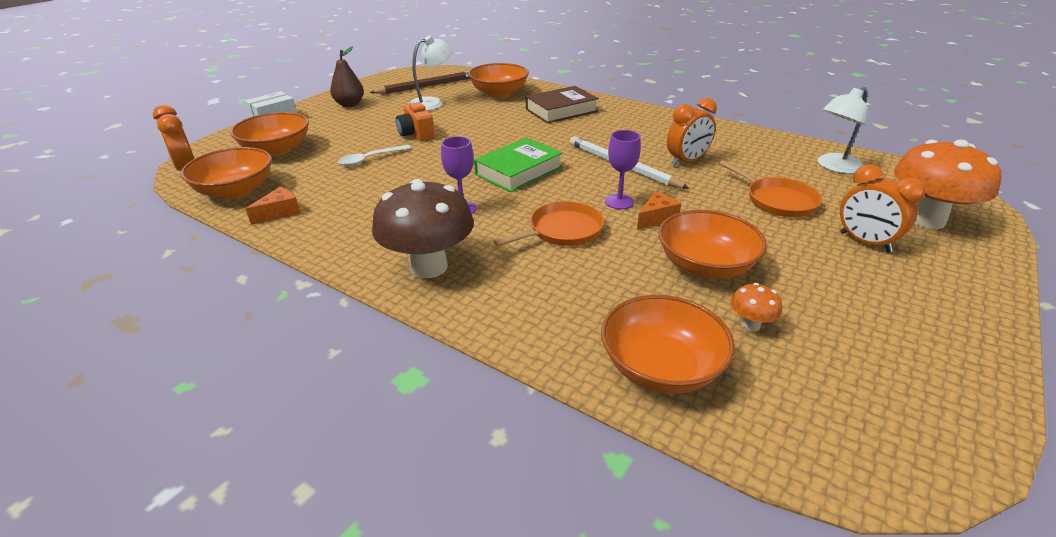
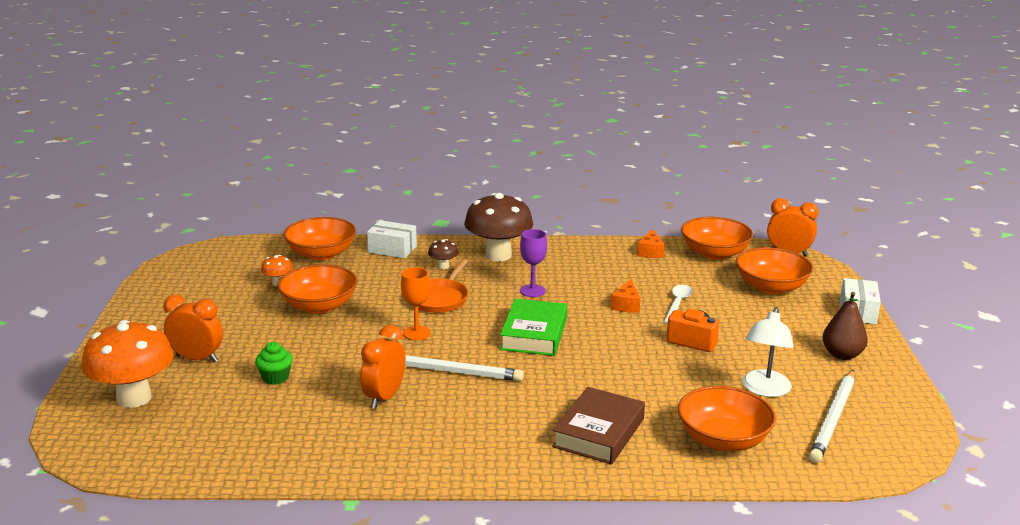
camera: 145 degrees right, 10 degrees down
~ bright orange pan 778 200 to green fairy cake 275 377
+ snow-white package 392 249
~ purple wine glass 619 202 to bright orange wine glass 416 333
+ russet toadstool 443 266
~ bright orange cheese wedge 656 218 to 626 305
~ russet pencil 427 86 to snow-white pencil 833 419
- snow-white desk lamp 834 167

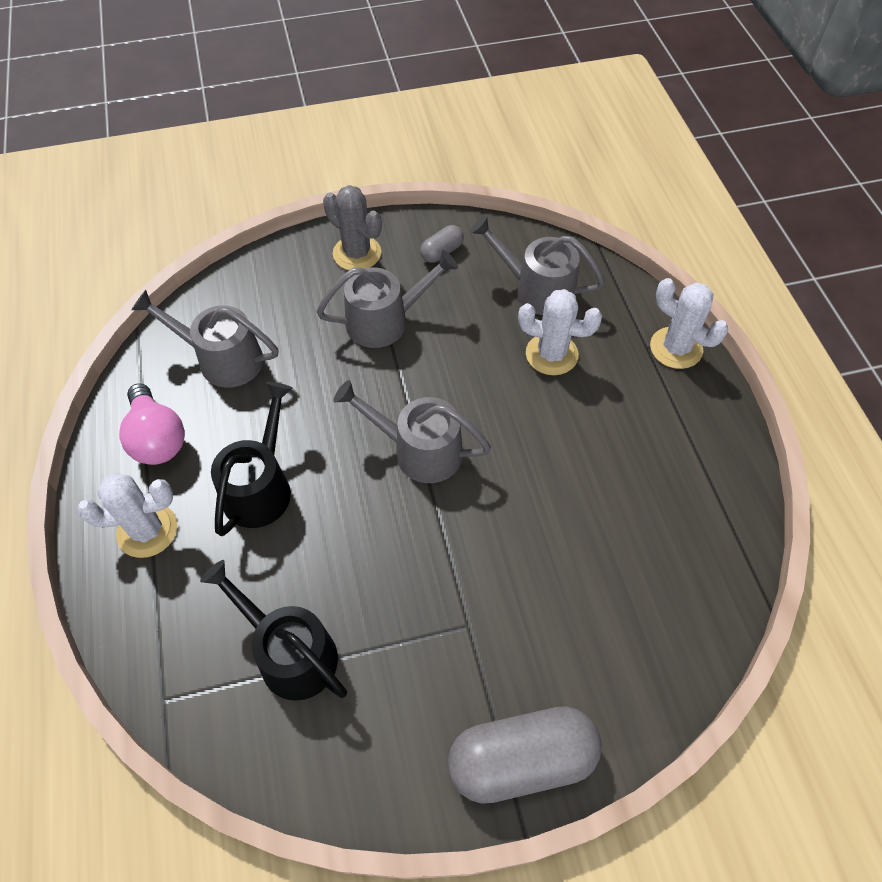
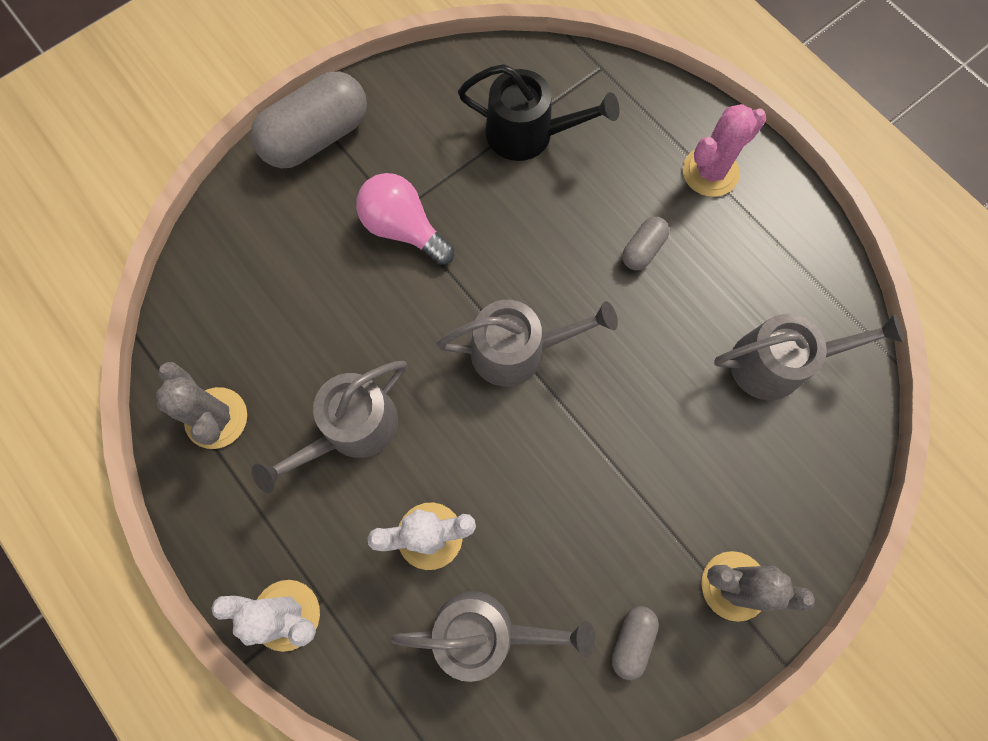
camera: 155 degrees right, 15 degrees up
+ grey prickly plant 216 418
~ grey sprinkling can 385 321 to 352 429
~ pink bulb 157 438 to 403 229
~ jet-black sprinkling can 260 487 to grey capsule 642 249
~ snow-white prickly plant 147 530 to pink prickly plant 710 172

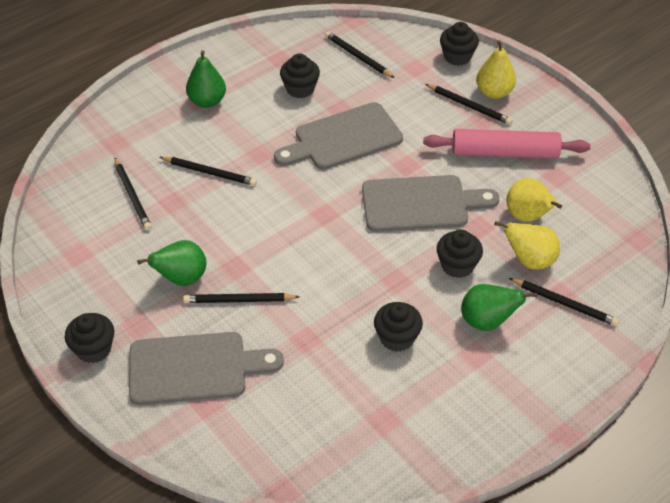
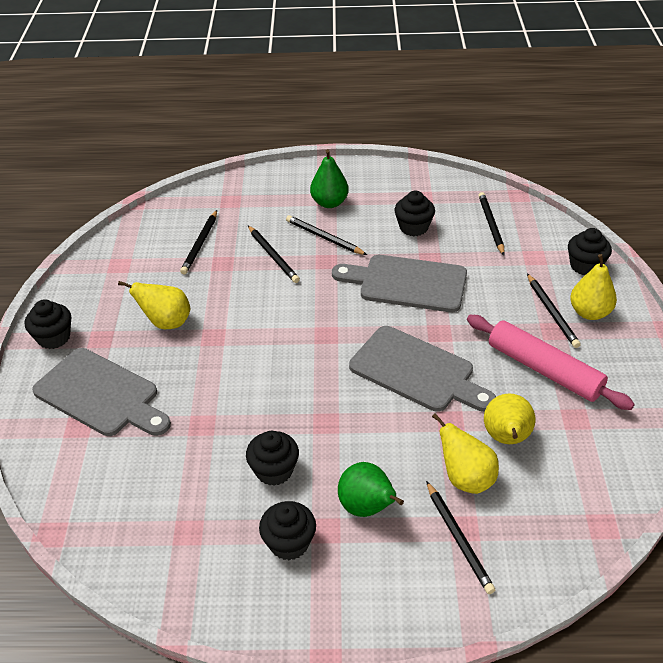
camera: 40 degrees right, 5 degrees down
~ green pear fruit 181 278 to yellow pear fruit 166 322
~ jet-black fairy cake 457 265 to 289 543
~ jet-black pencil 239 300 to 324 238

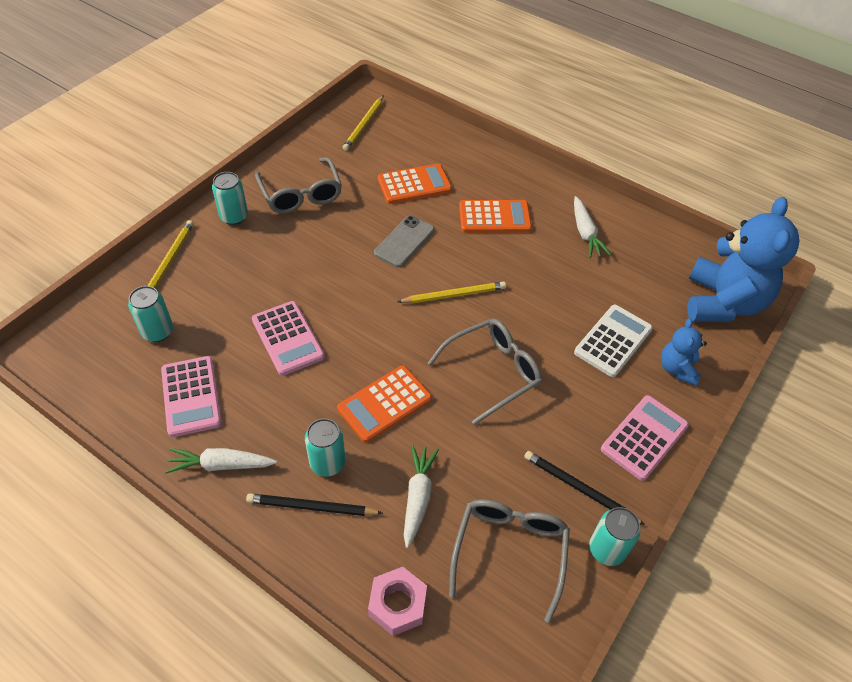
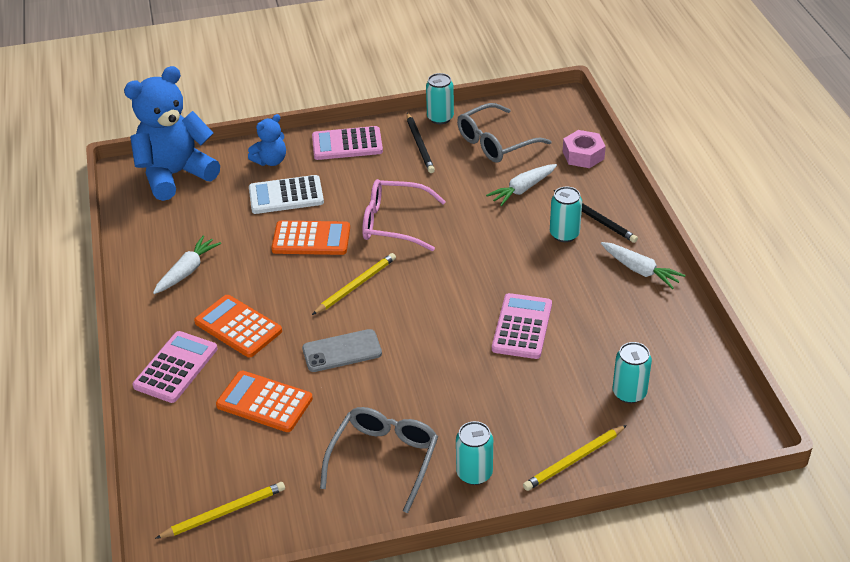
camera: 135 degrees left, 10 degrees down
~ pink calculator 191 396 to 176 367
~ bright orange calculator 385 404 to 311 239
~ yellow pencil 454 295 = 356 285 105 degrees clockwise
~ grey glasses 492 372 to pink glasses 394 223

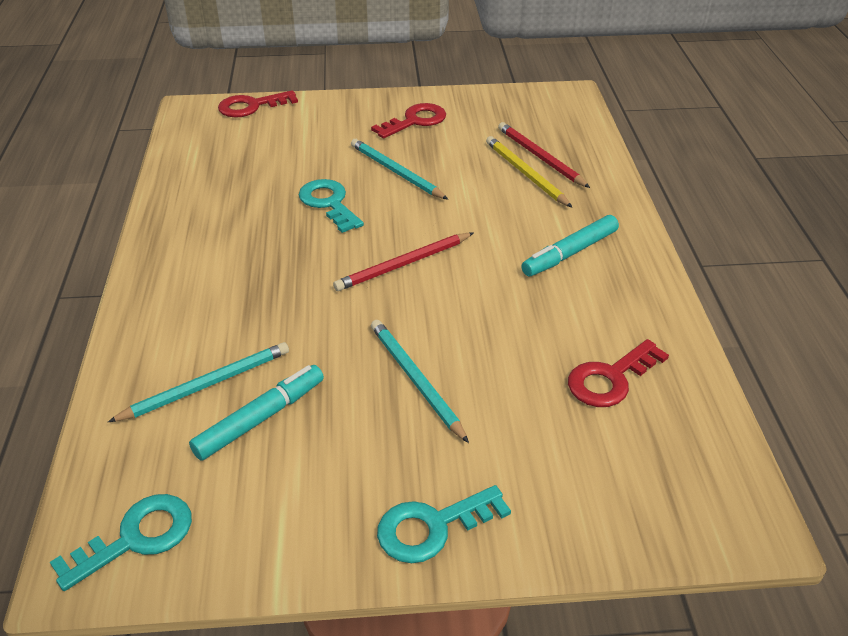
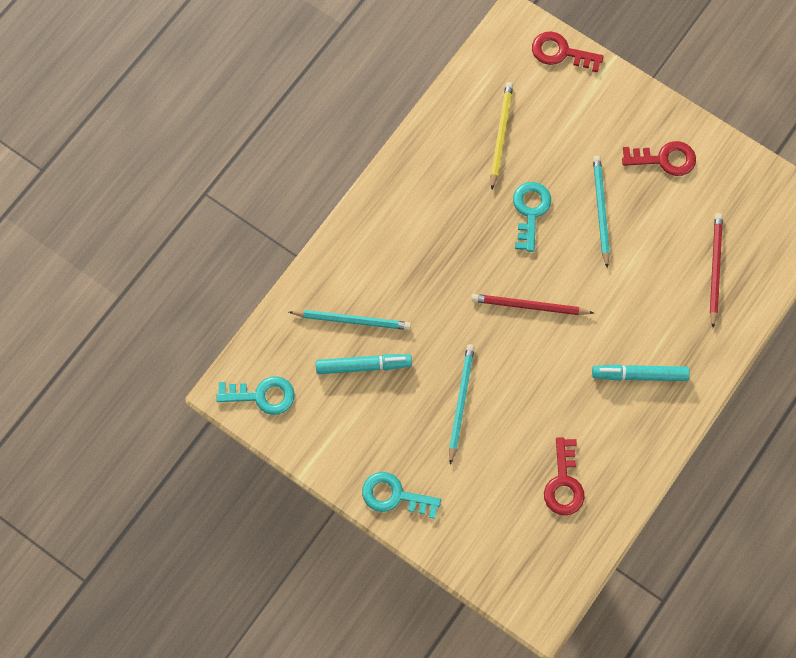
camera: 40 degrees right, 30 degrees up
~ yellow pencil 525 174 to 500 135
~ scarlet latchkey 610 379 = 564 483 90 degrees counterclockwise

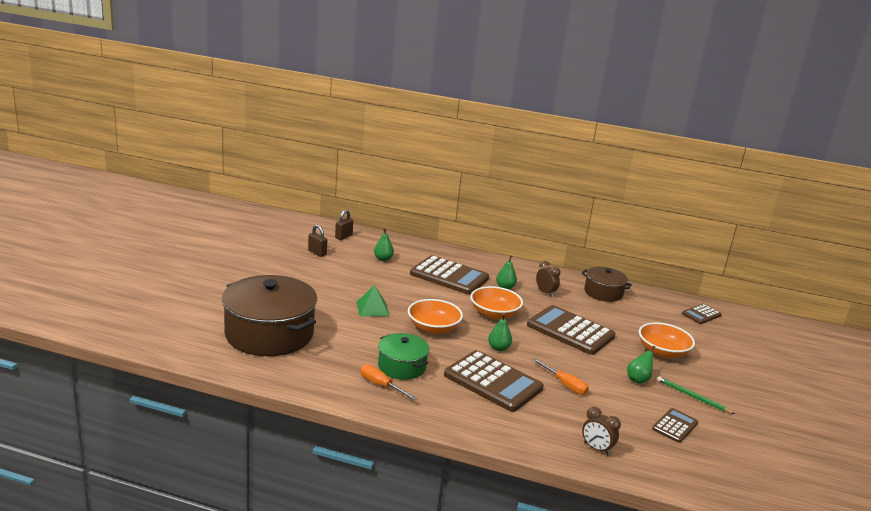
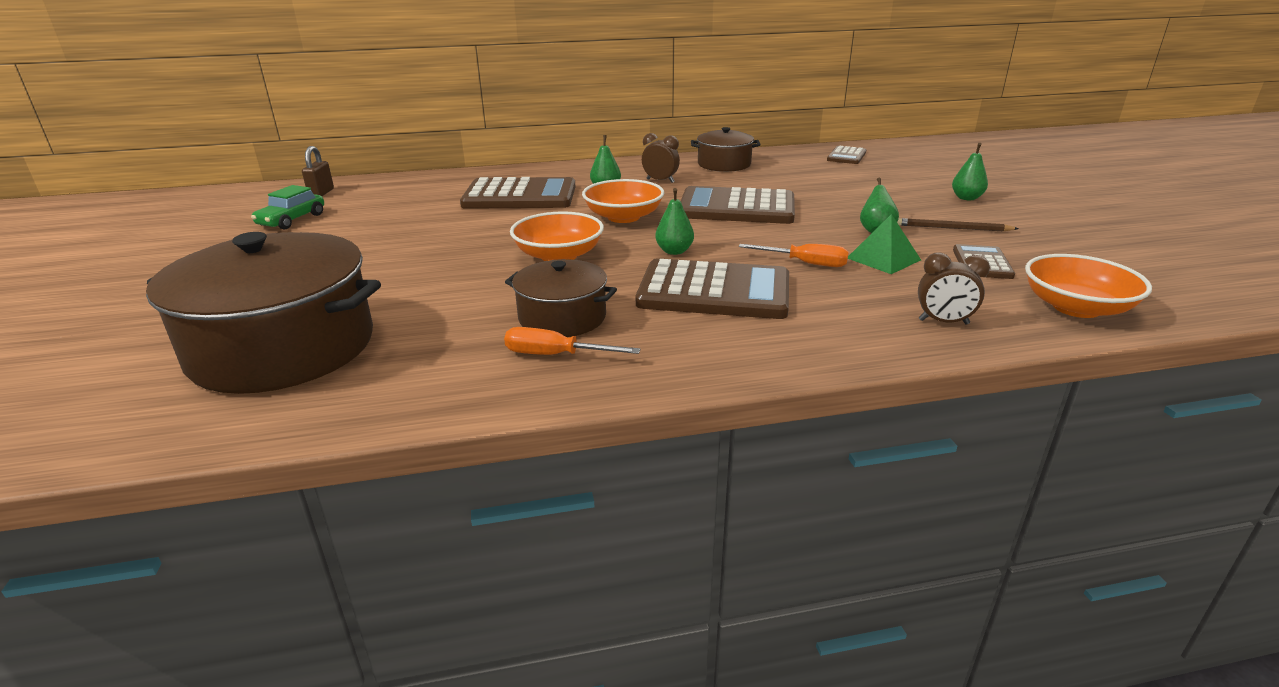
camera: 25 degrees left, 5 degrees up
~ russet small lock 317 253 to green car 292 220
~ green stockpot 402 366 to russet stockpot 562 317
~ green pyramid 372 308 to 883 259
~ green pencil 692 396 to russet pencil 952 228
~ green pear fruit 383 259 to 966 198
~ bright orange serving bowl 662 351 to 1076 307

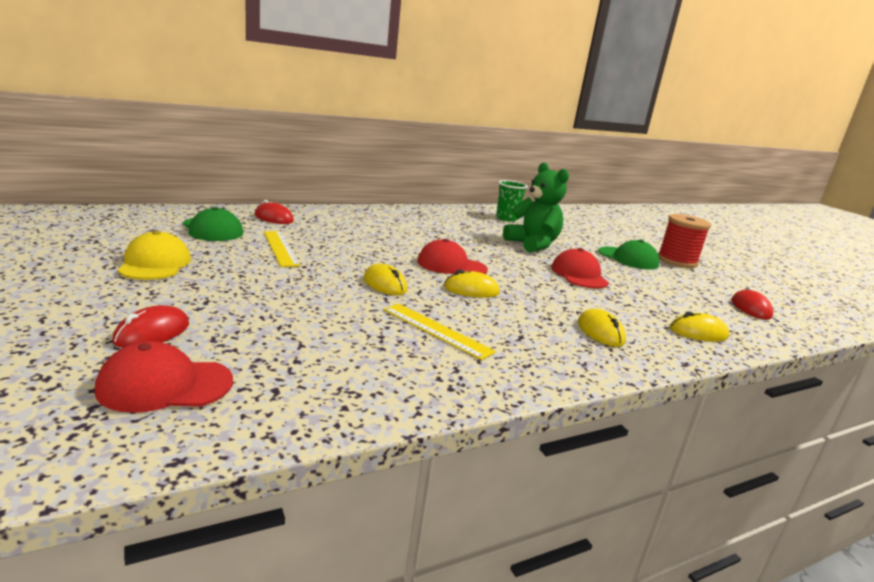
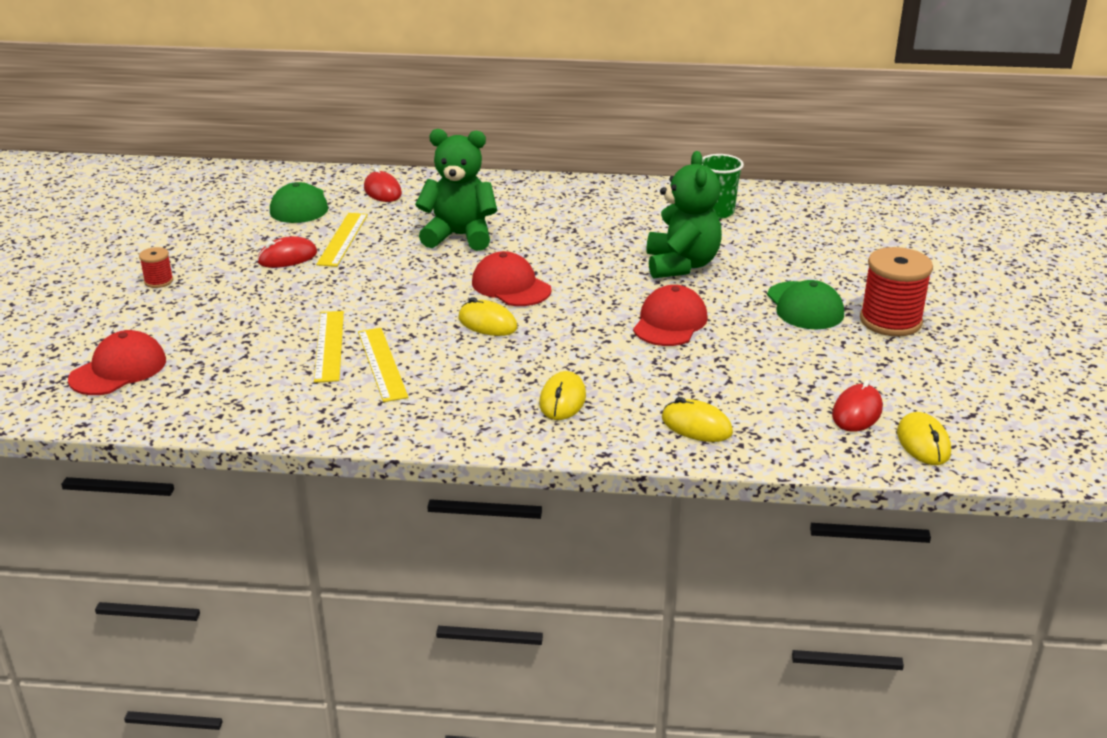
camera: 35 degrees right, 10 degrees up
~ scarlet cap 165 385 = 118 370 105 degrees clockwise
+ scarlet reel of thread 159 281
~ scarlet PC mouse 152 333 to 287 257
+ yellow straightedge 329 345
+ green stuffed bear 459 236
~ yellow PC mouse 385 284 to 923 443
- yellow cap 155 264

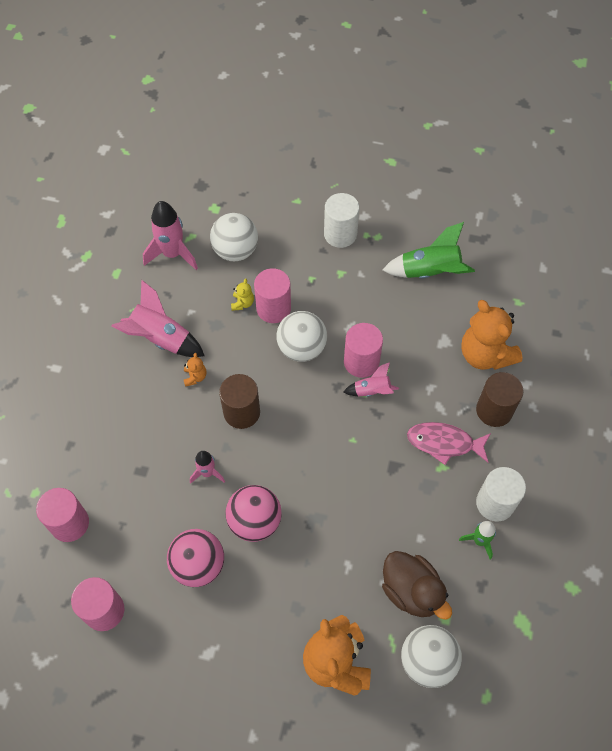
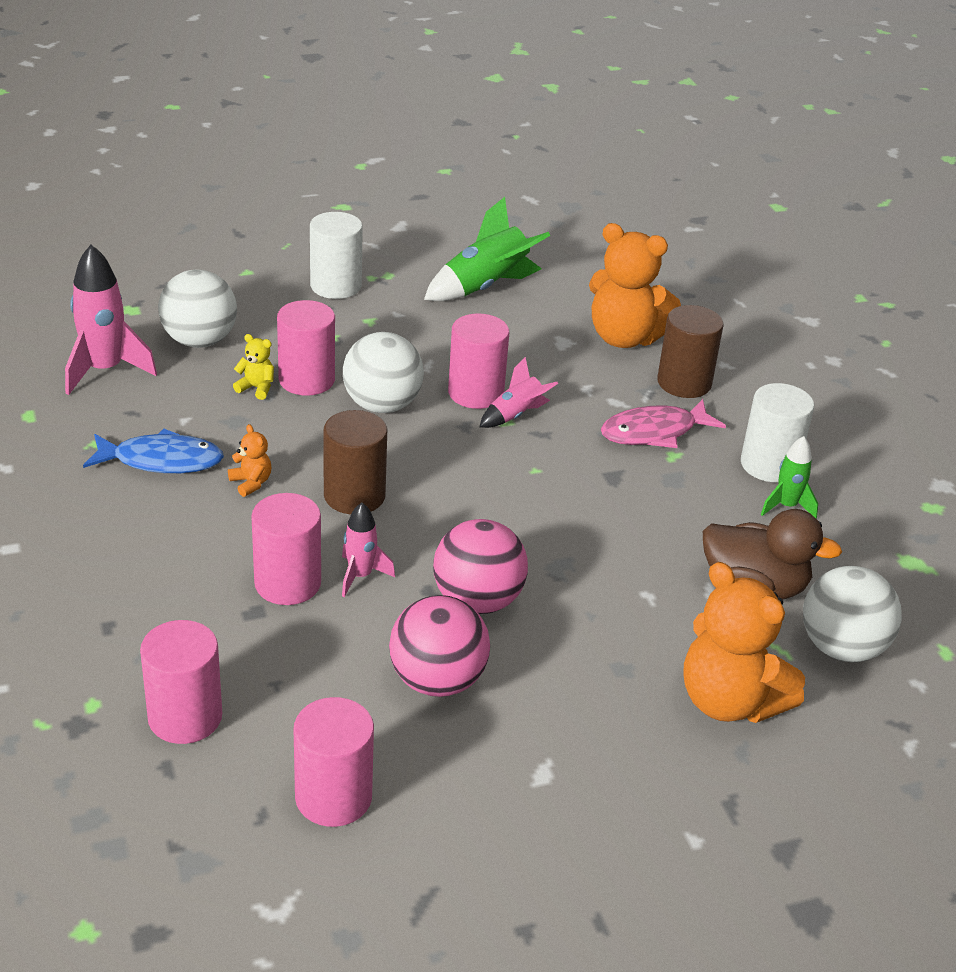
camera: 35 degrees left, 25 degrees down
~ pink toy rocket 161 338 to royal blue fish 161 461
~ yellow stuffed bear 242 303 = 256 388 45 degrees counterclockwise
+ pink cylinder shape 287 583

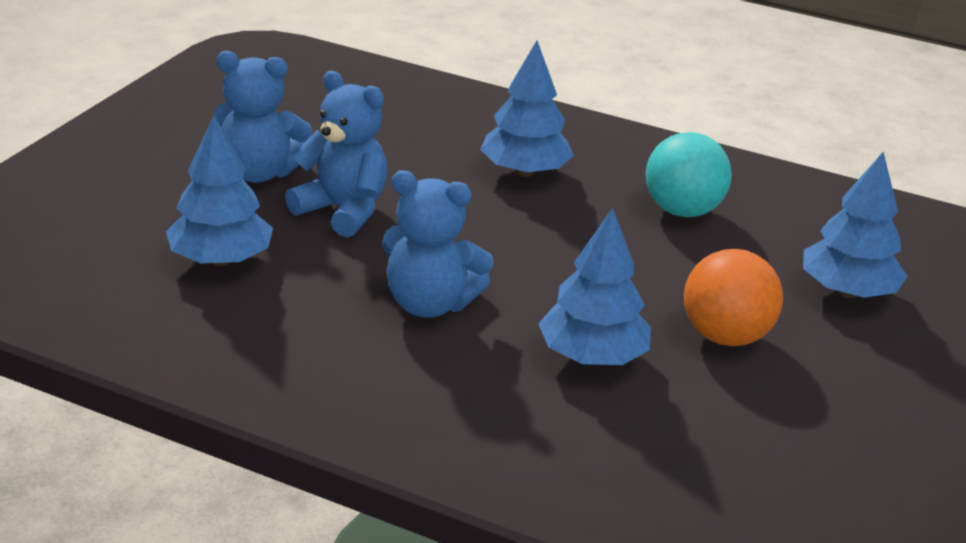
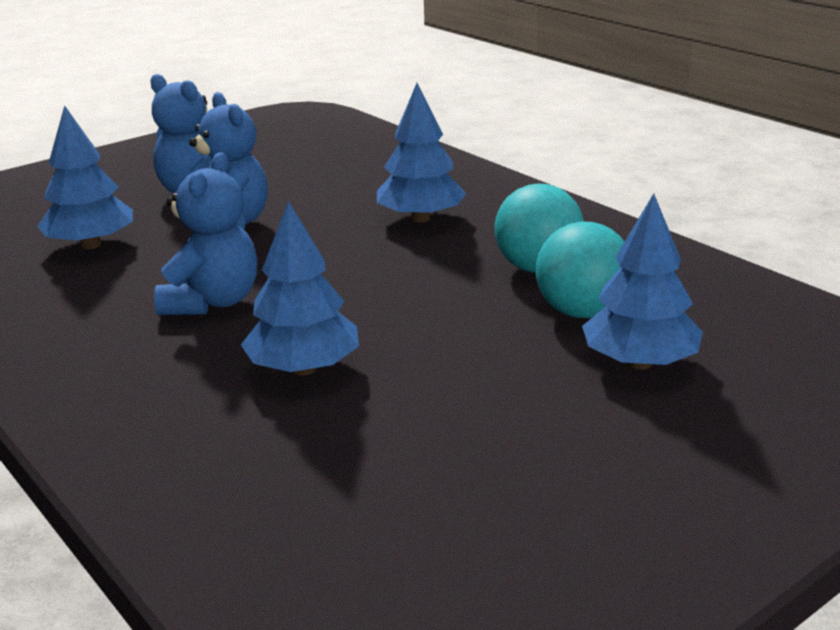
camera: 30 degrees right, 5 degrees down
~ royal blue stuffed bear 430 304 = 212 302 120 degrees counterclockwise
+ aqua sphere 582 312
- bright orange sphere 725 336

